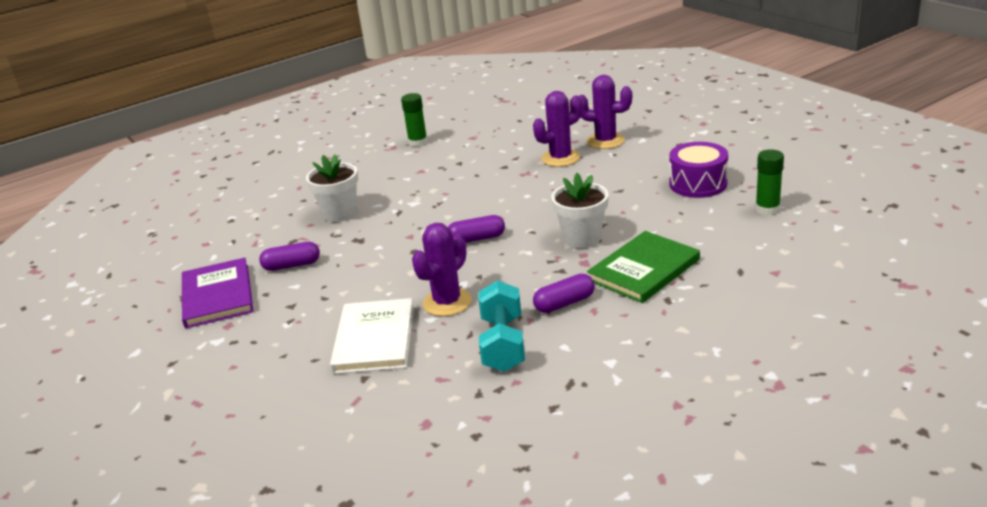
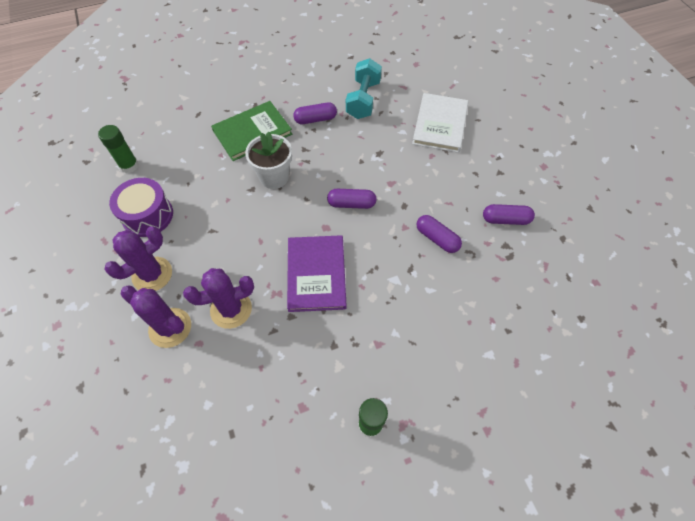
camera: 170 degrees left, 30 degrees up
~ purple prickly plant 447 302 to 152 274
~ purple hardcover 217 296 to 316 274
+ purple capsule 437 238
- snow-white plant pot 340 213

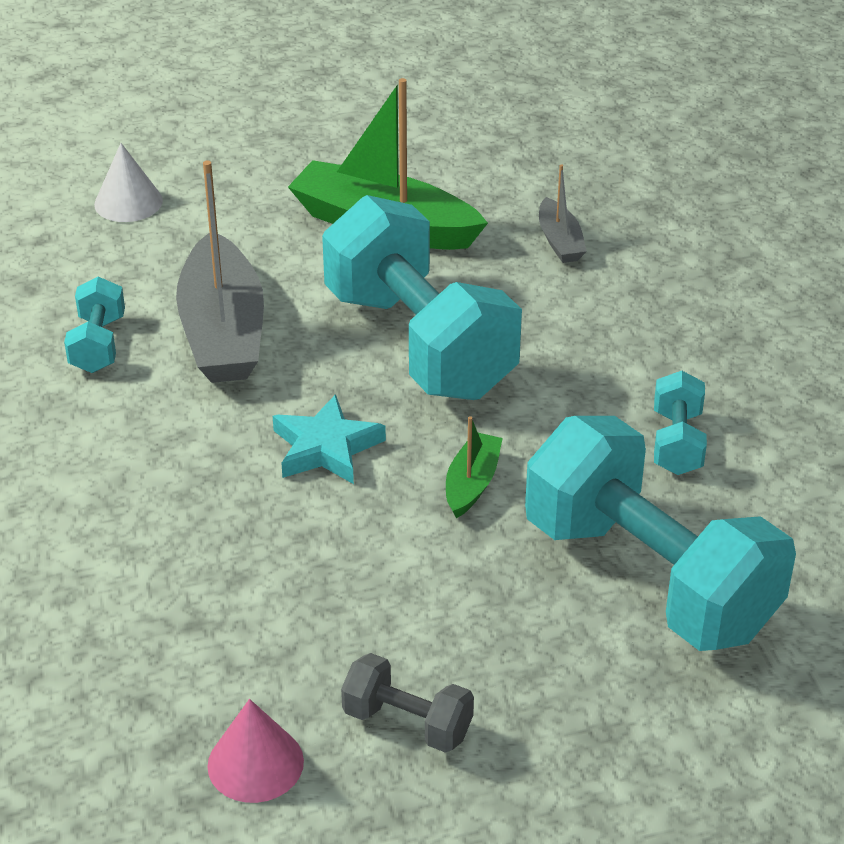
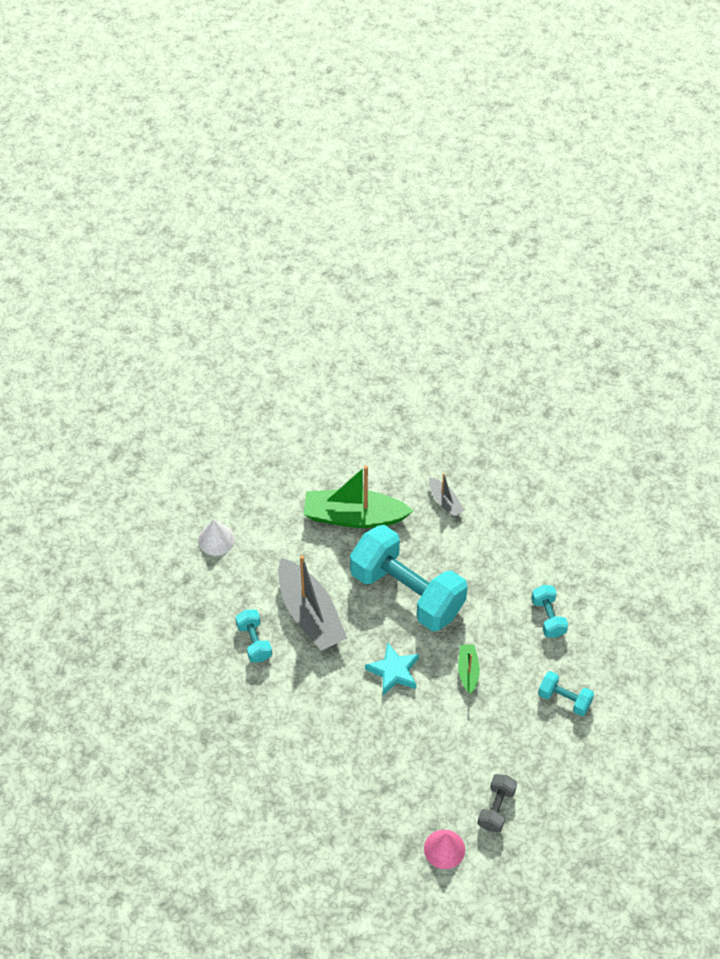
camera: 20 degrees left, 15 degrees up
~ grey free weight 407 723 = 496 808 75 degrees counterclockwise
~ aqua free weight 649 578 = 564 699 x0.44

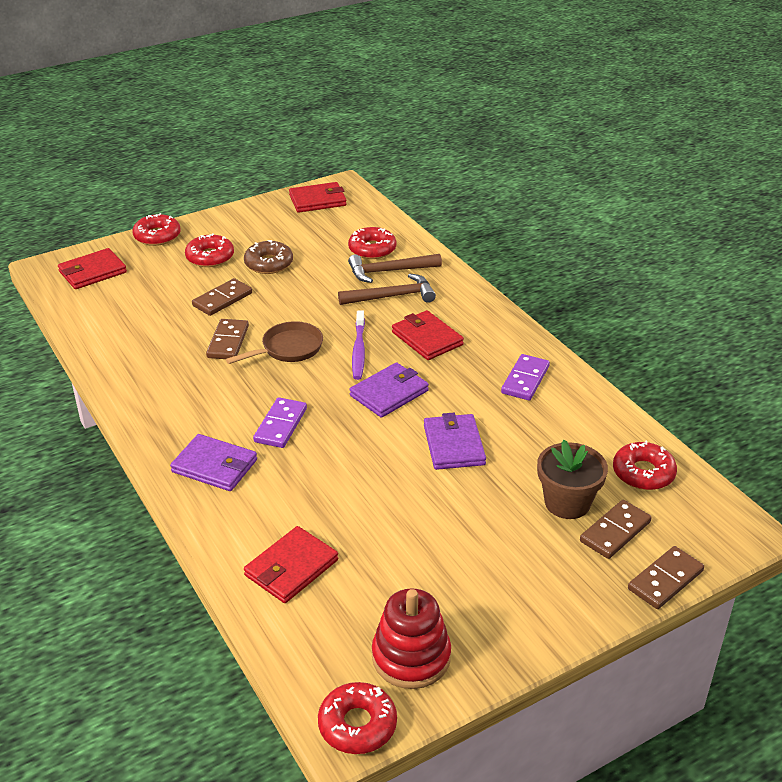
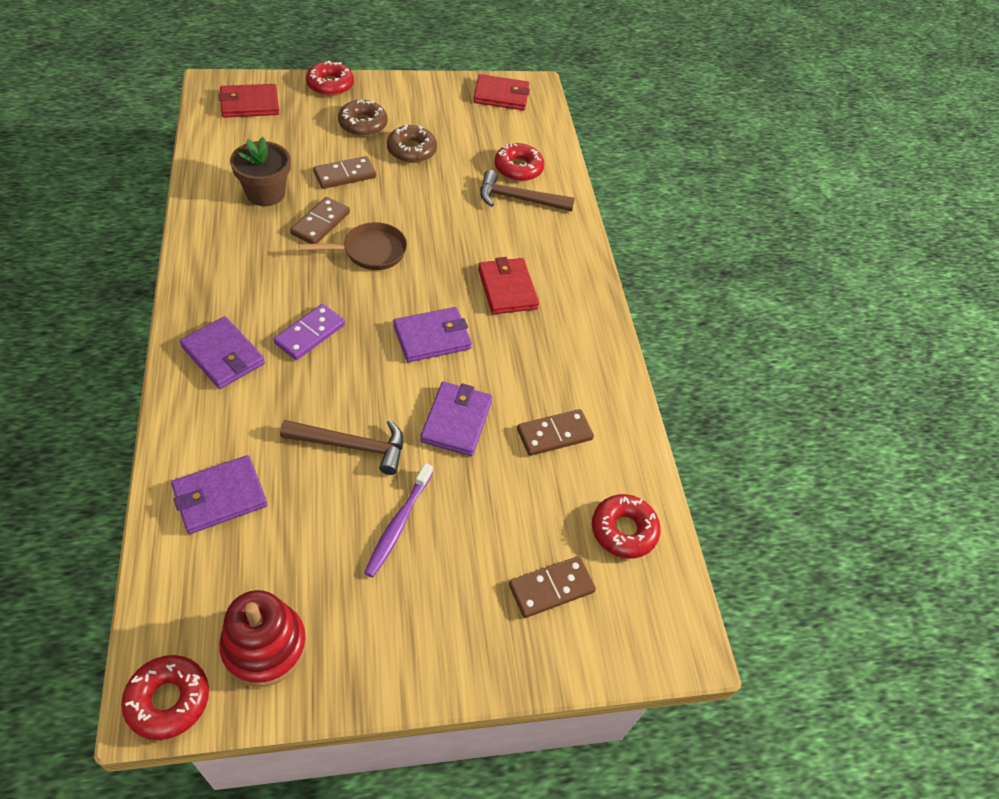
camera: 15 degrees right, 15 degrees up
~ scarlet wallet 291 568 to purple wallet 220 497
~ russet plant pot 567 503 to 265 193
~ russet claw hammer 392 296 to 352 446
~ scarlet donut 210 257 to russet donut 363 124
~ purple dental brush 358 350 to 398 524
~ russet domino piece 665 580 to 554 434
- purple domino piece 525 380

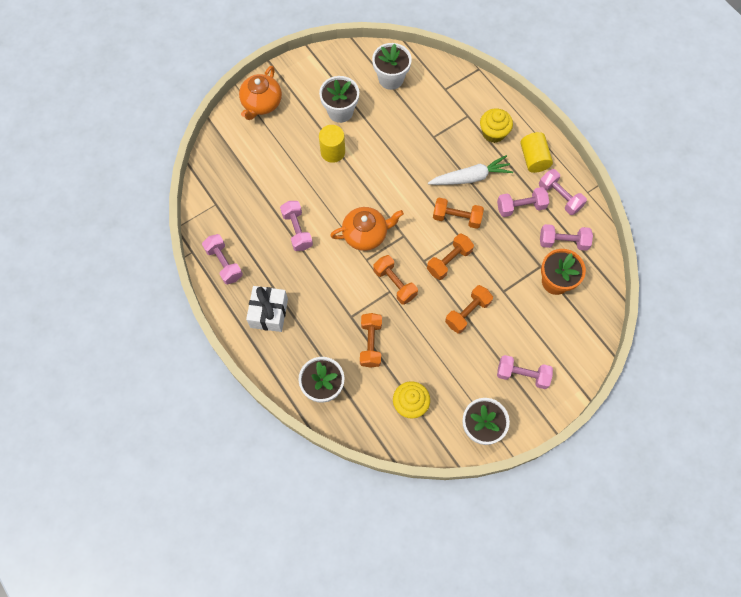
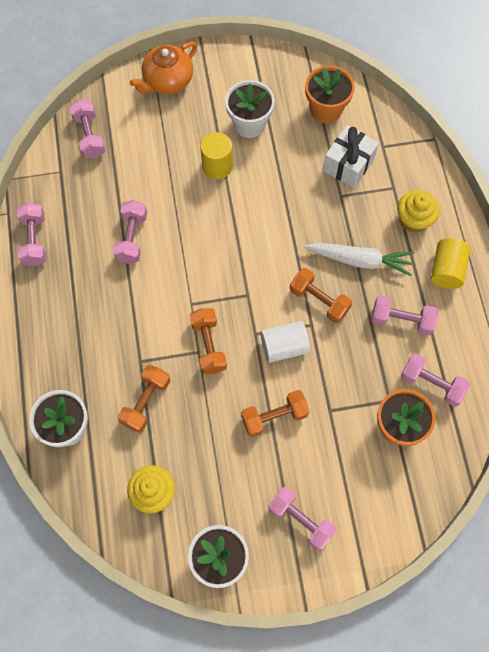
camera: 25 degrees right, 0 degrees up
~ pink free weight 559 197 to 89 136
~ bright orange free weight 449 261 to snow-white cylinder shape 284 347
~ snow-white plant pot 391 79 to bright orange plant pot 326 110
~ snow-white gift 269 313 to 348 164
- bright orange teapot 365 234

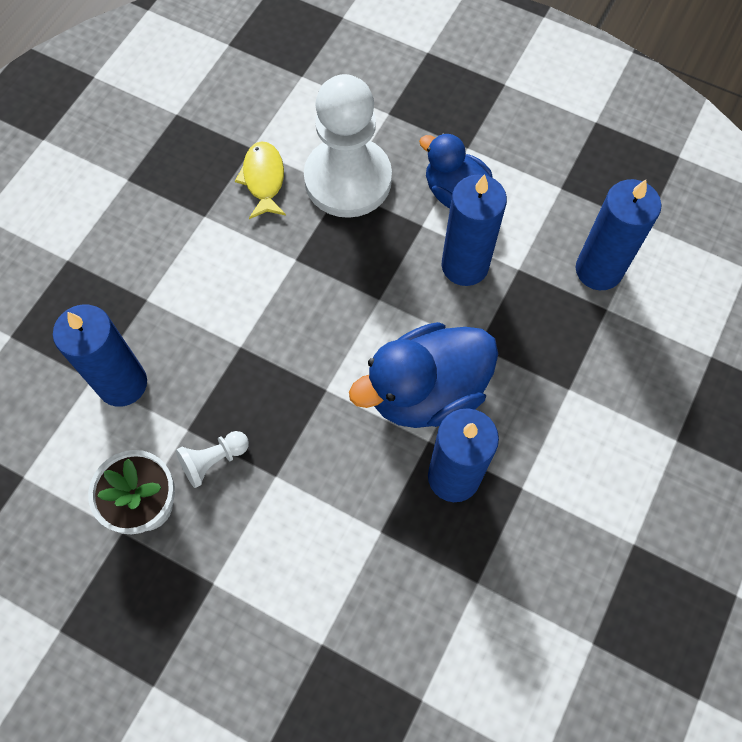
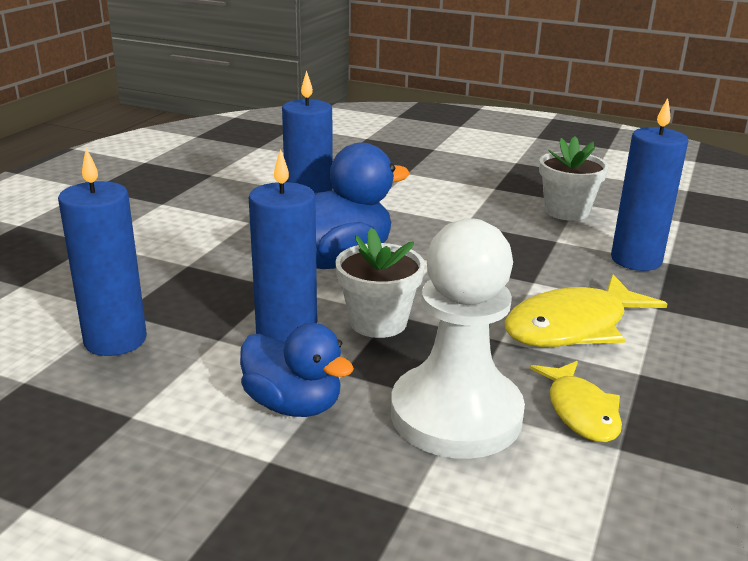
camera: 175 degrees right, 40 degrees down
+ snow-white plant pot 378 322
+ yellow fish 573 326
- snow-white pawn 213 460

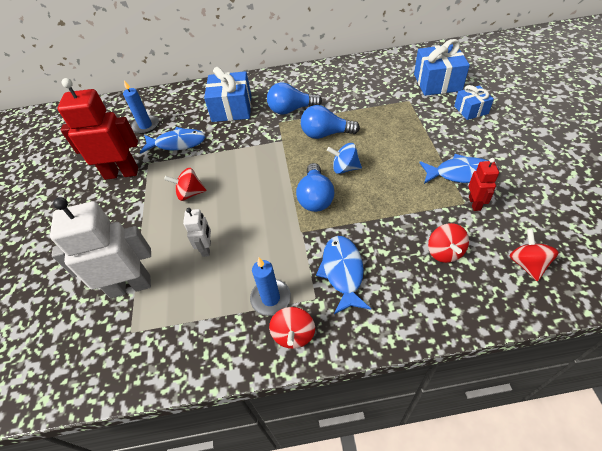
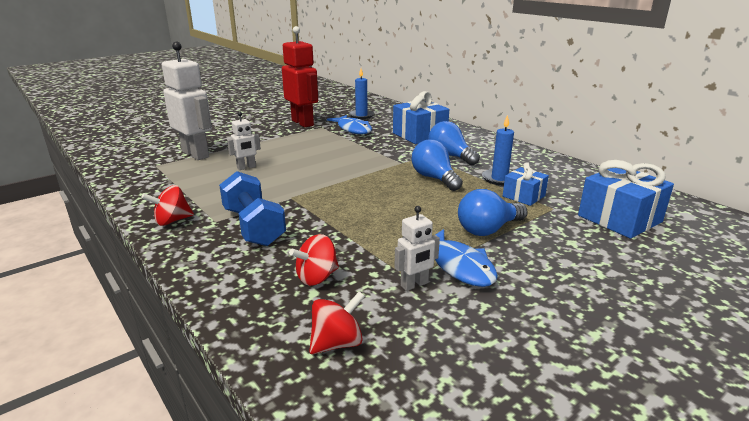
camera: 55 degrees right, 25 degrees down
~ royal blue fish 342 272 to royal blue free weight 253 226
~ scarlet toy robot 474 203 to snow-white toy robot 414 285
~ royal blue bulb 315 197 to 488 229
~ royal blue wax candle 271 298 to 499 179
~ royal blue gift 471 110 to 523 196
- scarlet spinning top 190 193
- royal blue spinning top 345 168

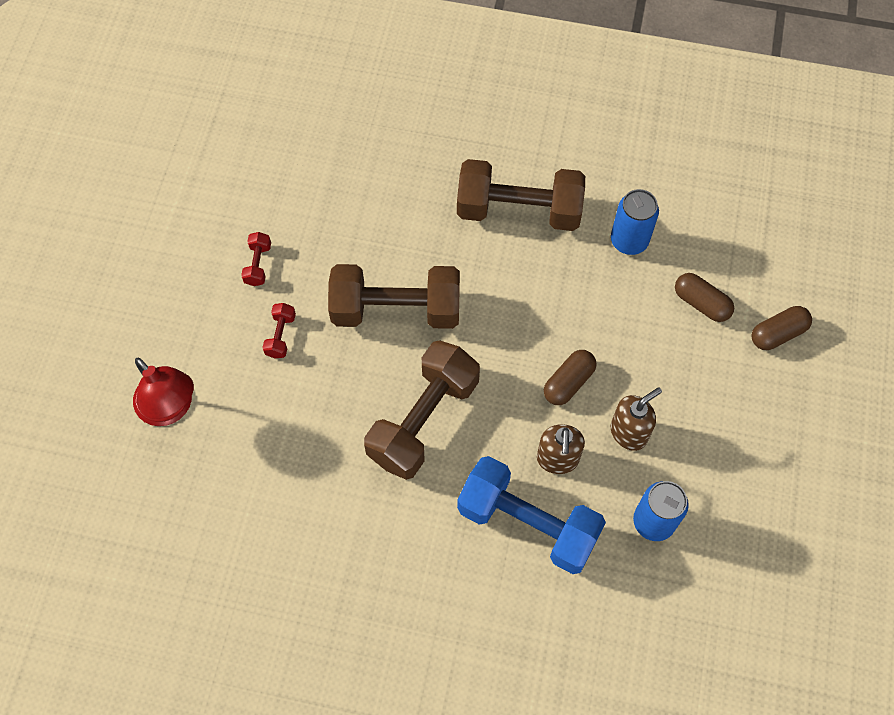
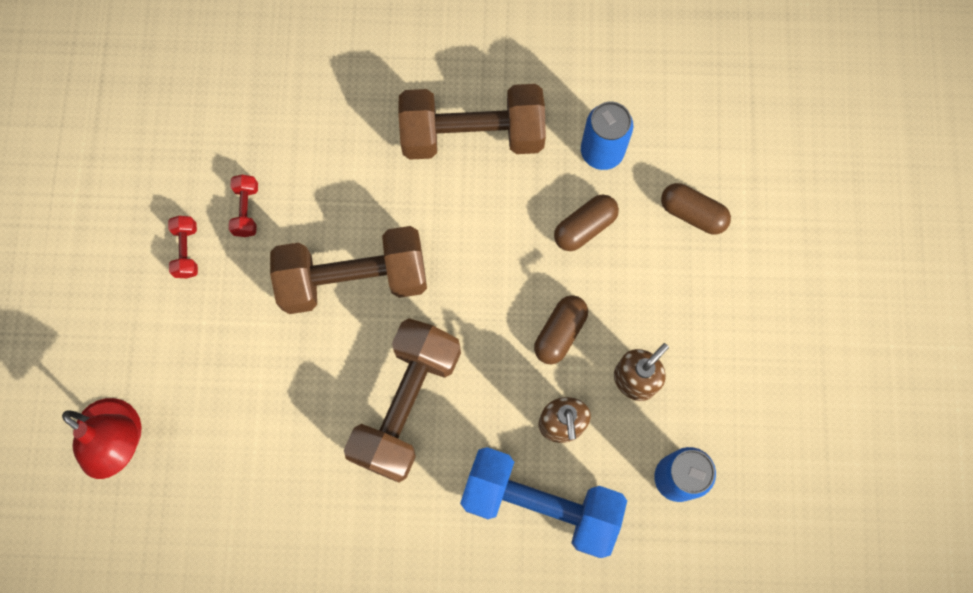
camera: 10 degrees left, 10 degrees up
~ scarlet free weight 280 335 to 246 210
~ russet capsule 777 333 to 584 227

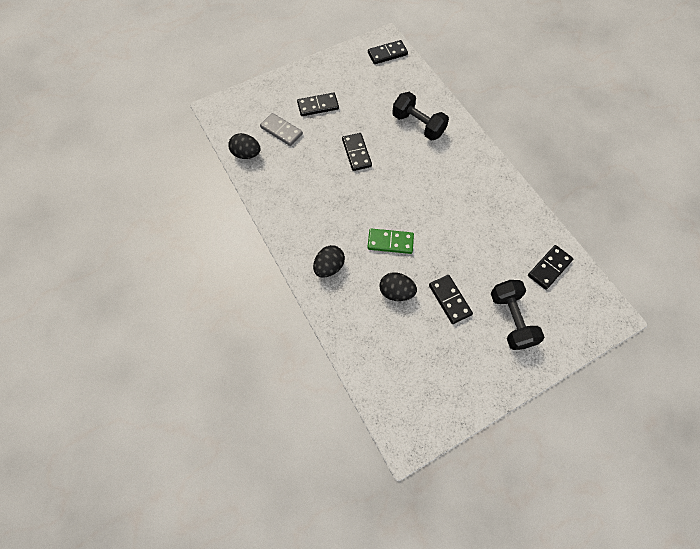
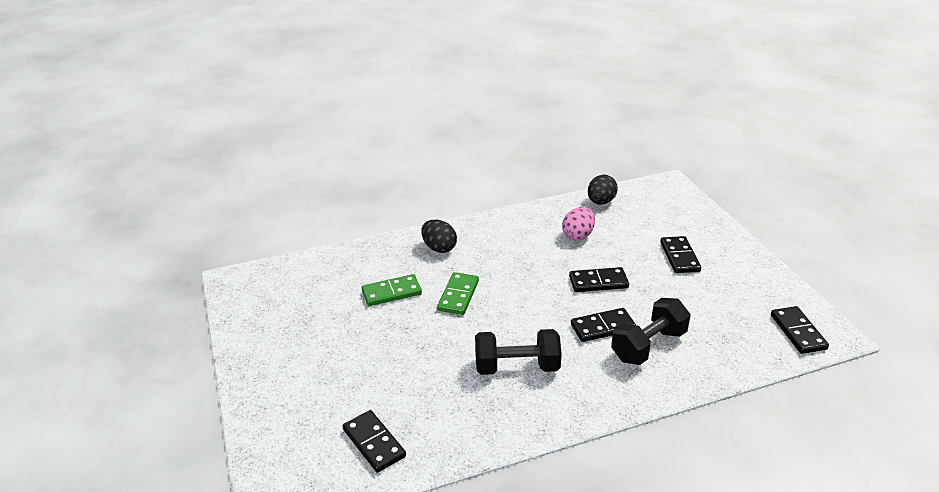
camera: 100 degrees right, 30 degrees down
~ jet-black egg 396 292 to green domino piece 391 292
~ jet-black free weight 511 319 to 517 367
+ pink egg 578 235
~ jet-black domino piece 450 300 to 602 327
- grey domino piece 281 131

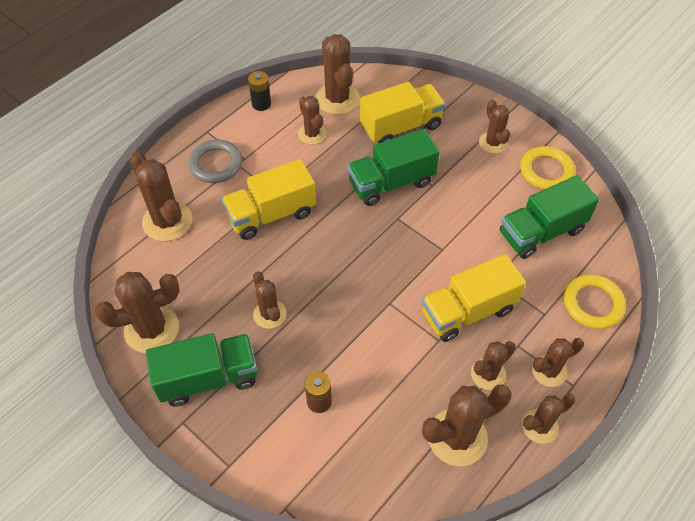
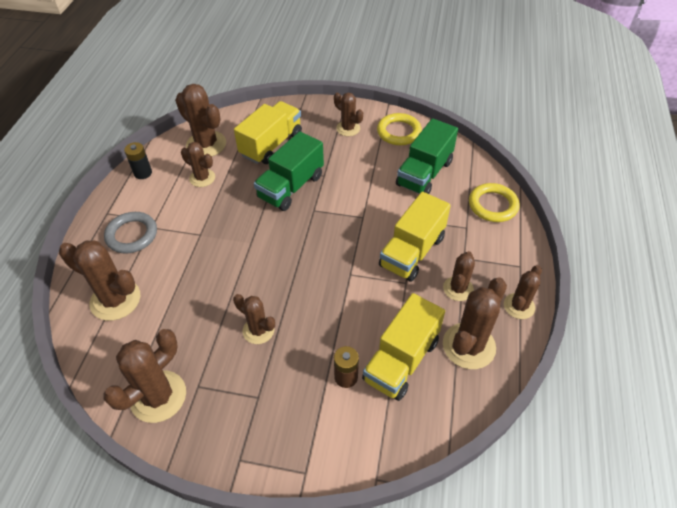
camera: 30 degrees left, 5 degrees down
~ yellow truck 271 214 to 401 360
- green truck 208 378
- russet prickly plant 549 371

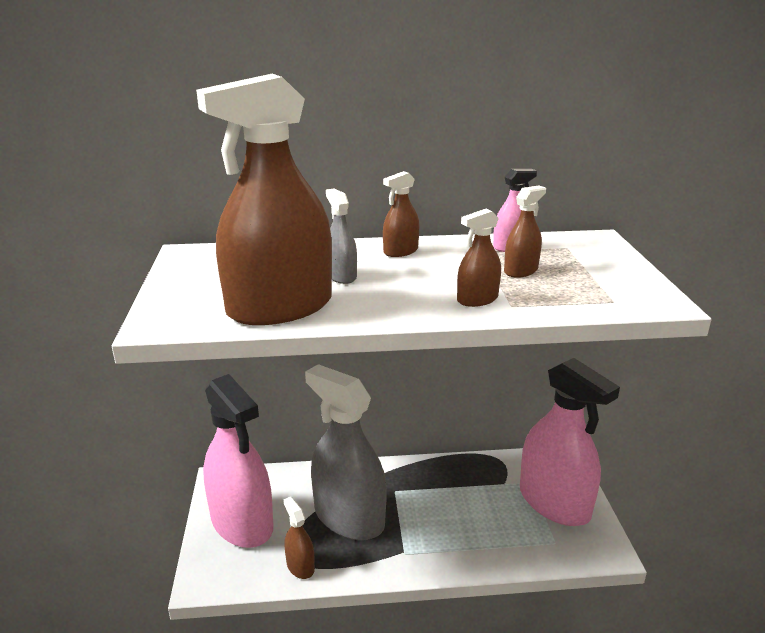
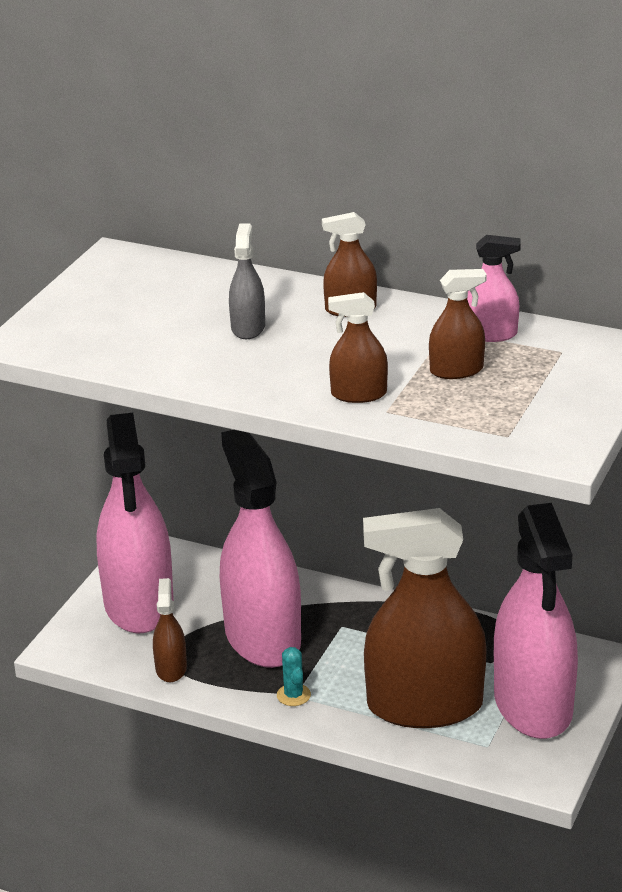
camera: 30 degrees right, 5 degrees up
~ grey spray bottle 349 517 to pink spray bottle 262 637
+ aqua prickly plant 293 695
~ russet spray bottle 280 308 to 424 706

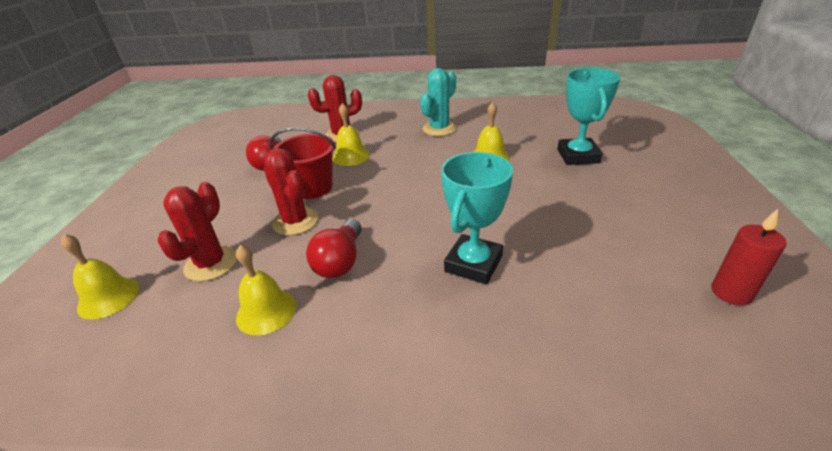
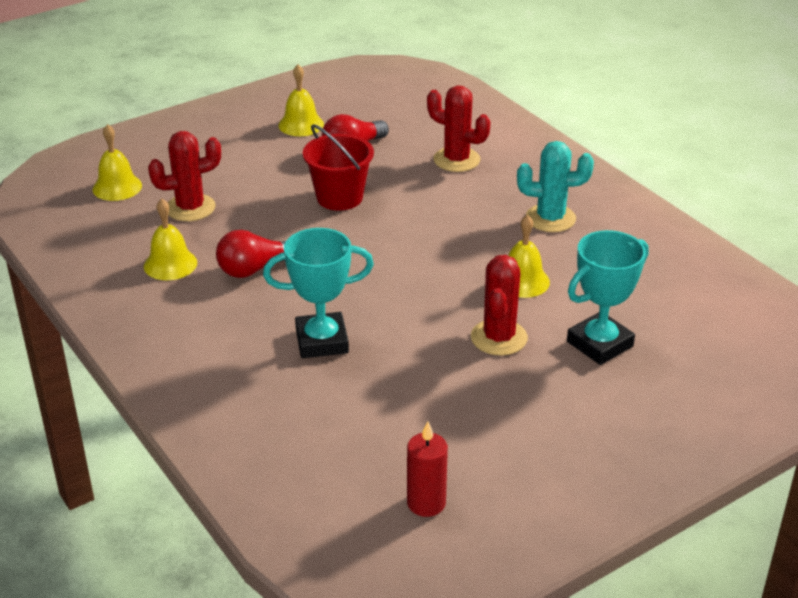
camera: 50 degrees right, 0 degrees up
~ yellow school bell 351 156 to 301 124
~ scarlet prickly plant 295 221 to 499 338

